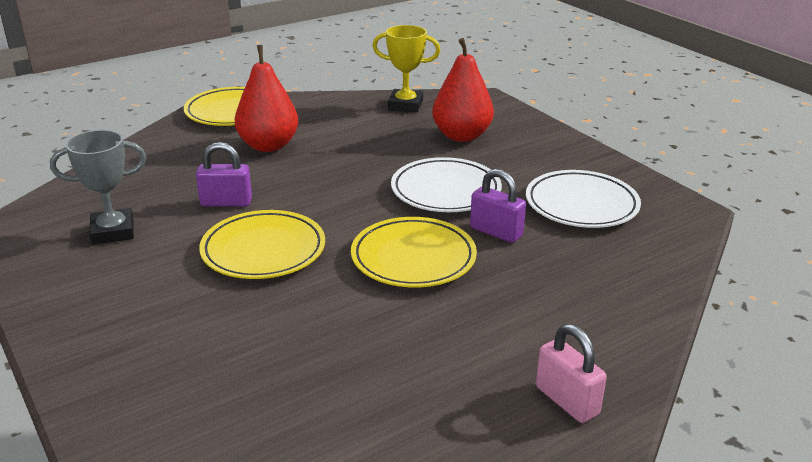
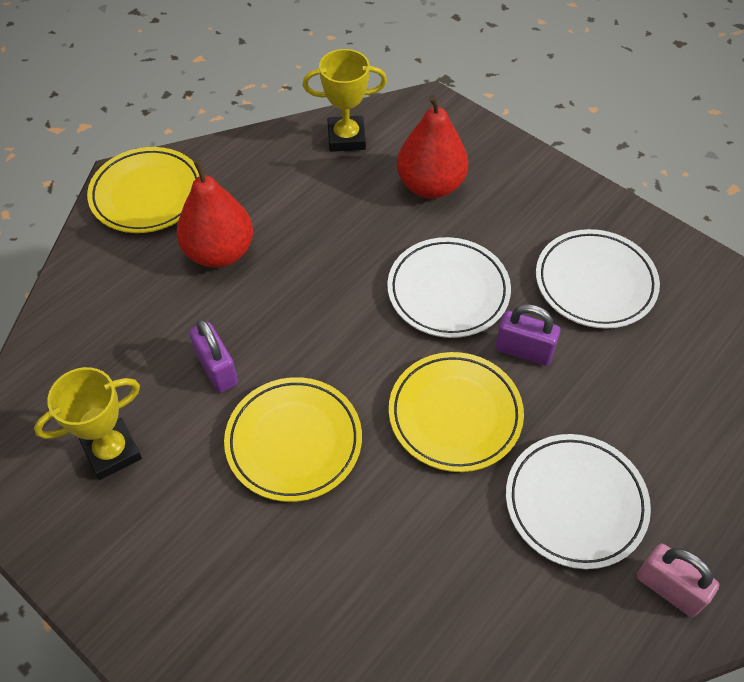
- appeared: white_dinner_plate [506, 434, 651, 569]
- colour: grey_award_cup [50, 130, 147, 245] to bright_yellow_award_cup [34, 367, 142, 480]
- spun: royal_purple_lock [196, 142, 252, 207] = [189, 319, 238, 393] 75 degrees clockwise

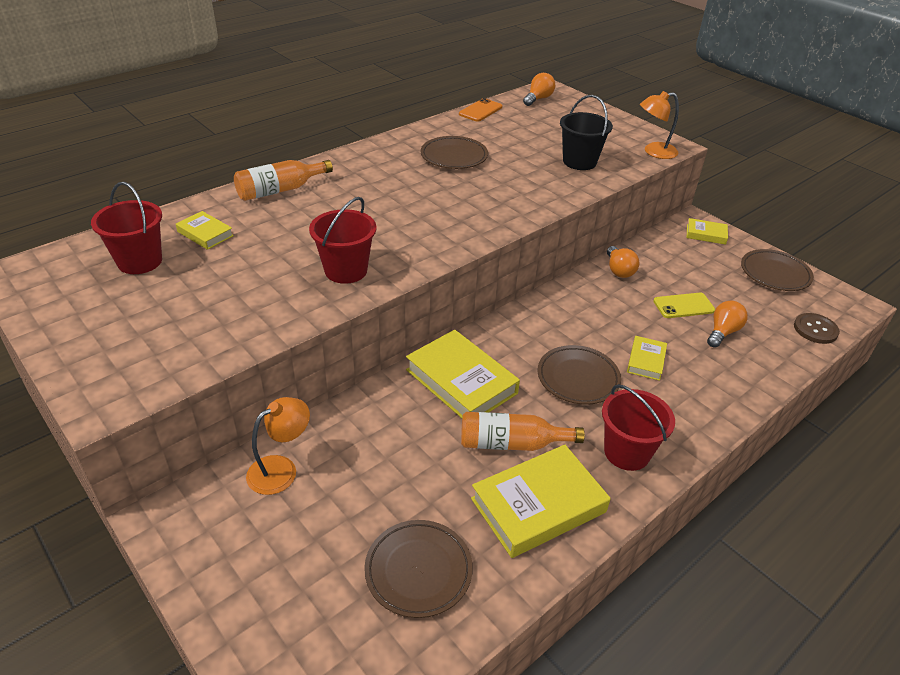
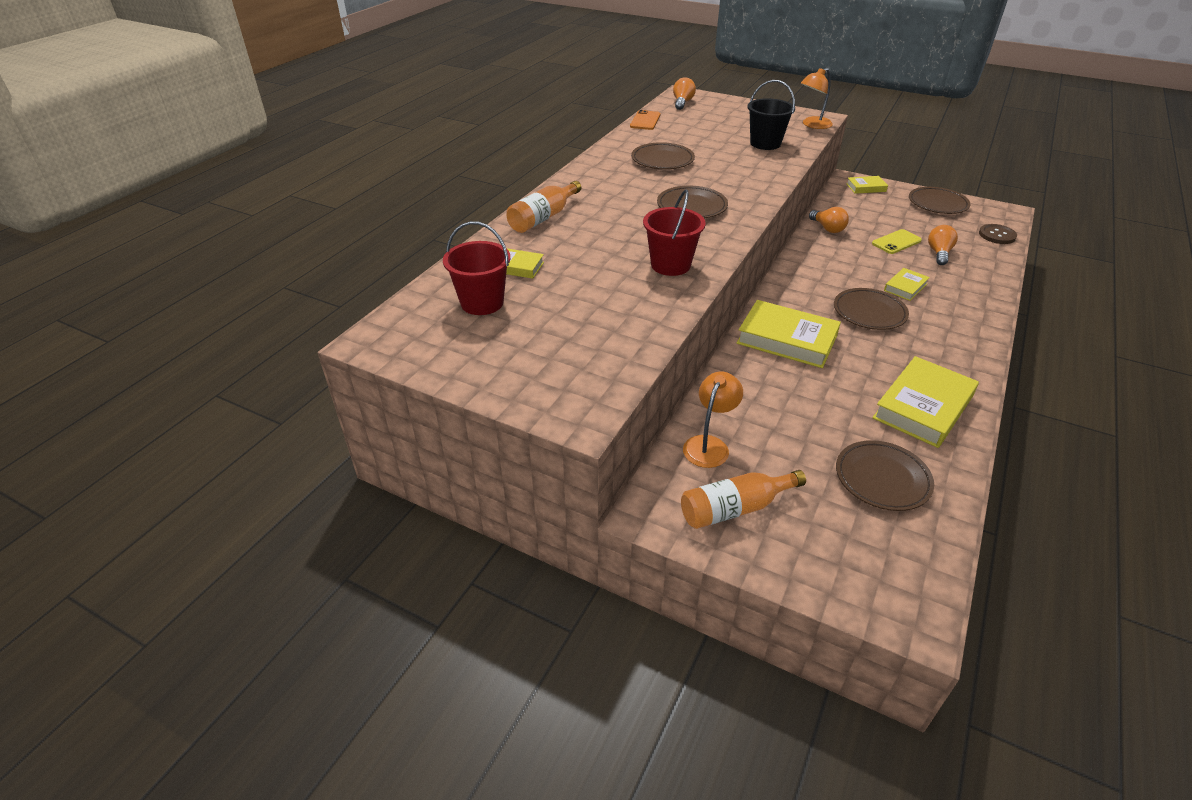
- missing: crimson_sand_bucket [602, 384, 675, 471]
- appeared: russet_dinner_plate [657, 186, 728, 219]
- relocated: orange_drink_bottle [461, 412, 585, 451] to [681, 470, 806, 529]
- spun: bright_yellow_hardcover [627, 336, 667, 381] = [884, 268, 930, 301] 45 degrees clockwise

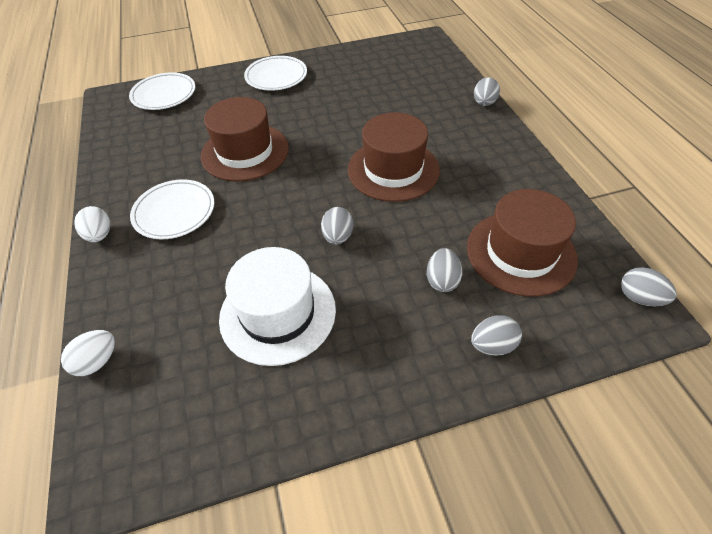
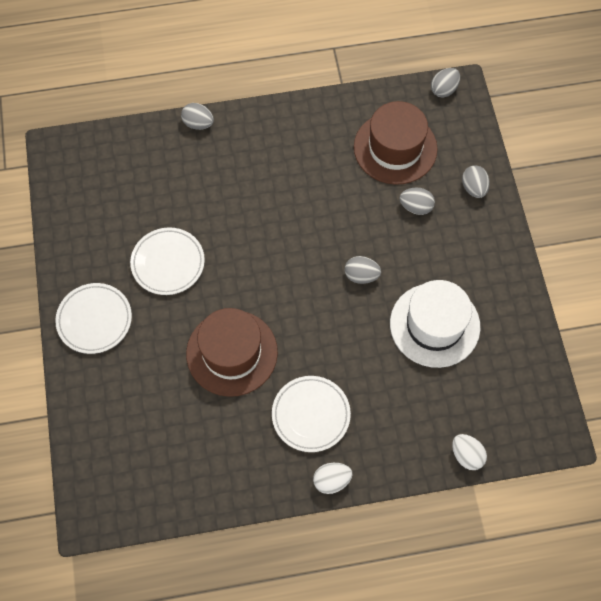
- missing: russet_top_hat [348, 112, 440, 202]
- relocated: white_dinner_plate [129, 72, 195, 110] to [130, 228, 205, 295]

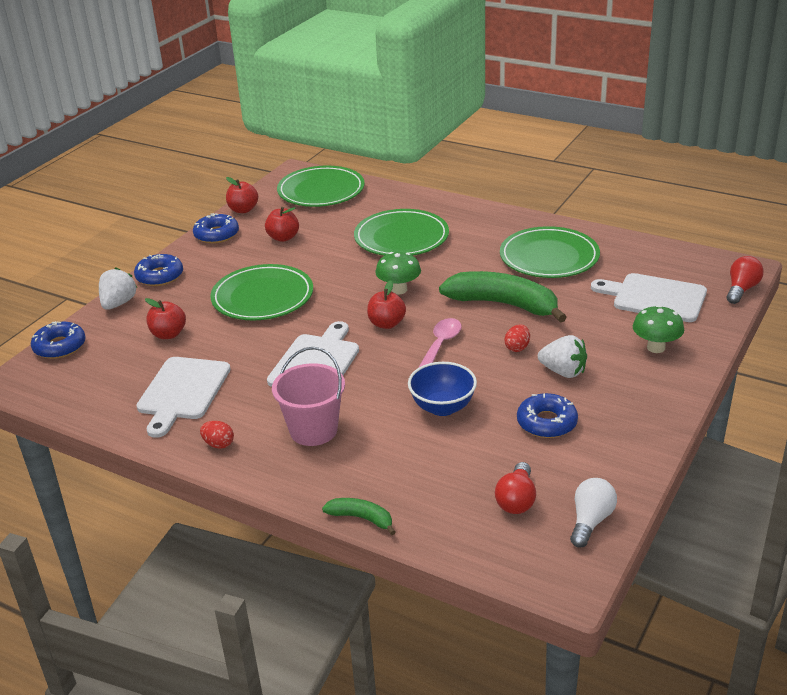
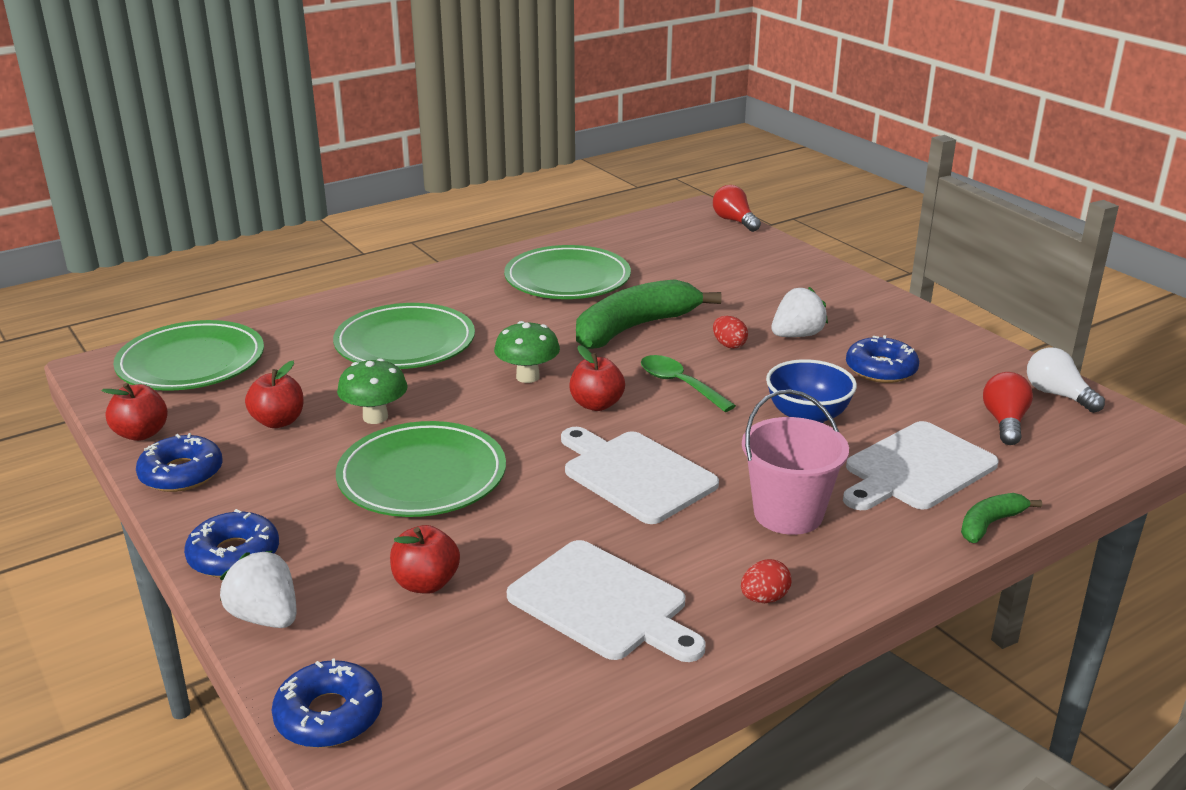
- relocated: white_chopping_board [591, 273, 707, 322] to [843, 421, 999, 510]
- relocated: leaf-green_toadstool [633, 305, 684, 353] to [337, 358, 408, 424]
- colour: rose-pink_tablespoon [418, 318, 462, 368] to leaf-green_tablespoon [641, 355, 736, 412]
- spun: crimson_light_bulb [495, 462, 536, 514] = [983, 372, 1033, 445] 120 degrees counterclockwise

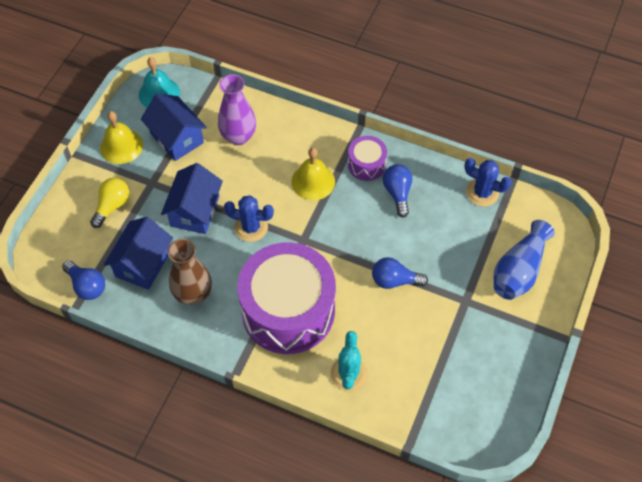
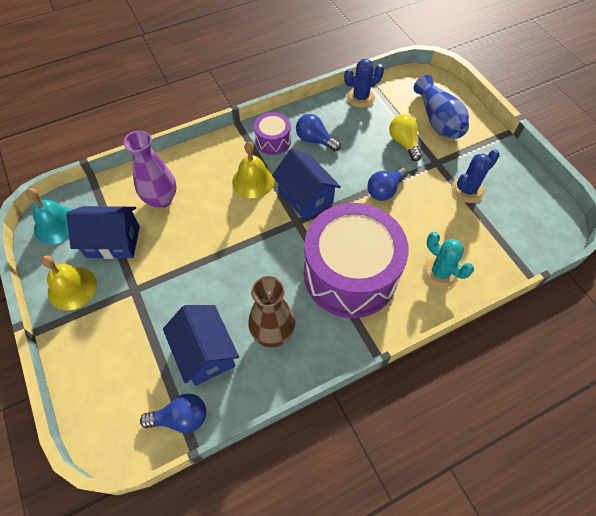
- relocated: bright_yellow_light_bulb [90, 178, 129, 228] to [389, 114, 422, 161]
- relocated: royal_blue_toy_house [161, 163, 223, 234] to [272, 149, 341, 220]
- relocated: royal_blue_cactus [224, 195, 274, 242] to [452, 149, 500, 203]

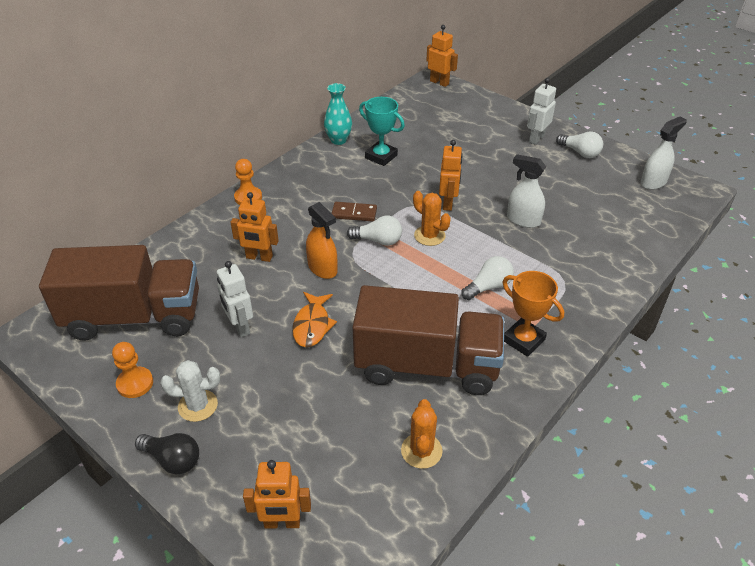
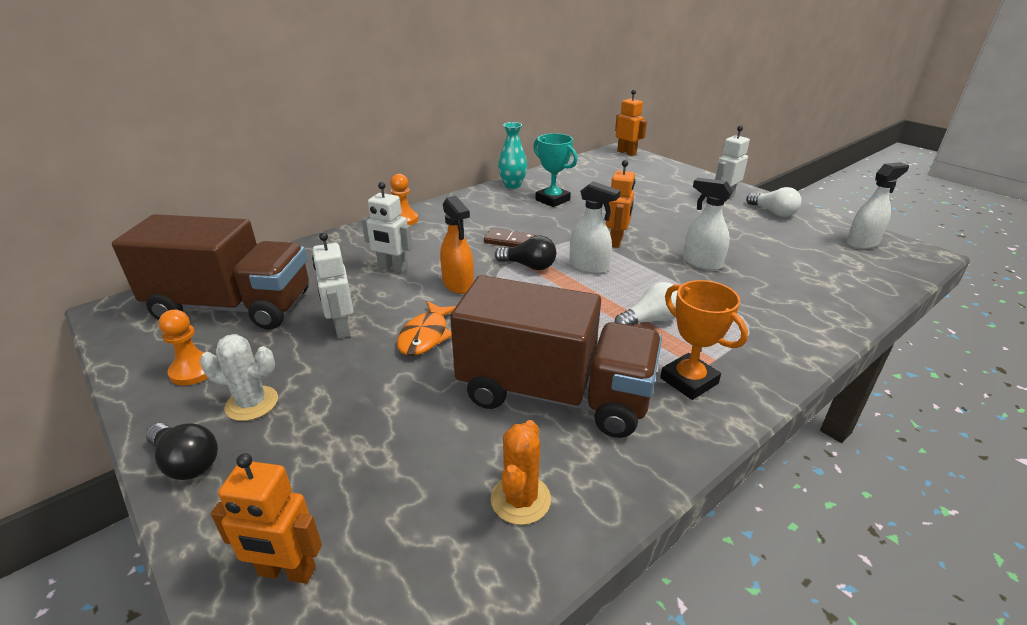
- exchanged: orange_cactus [413, 191, 451, 246] to white_spray_bottle [570, 181, 621, 274]
- colour: orange_robot_figure [230, 192, 279, 262] to white_robot_figure [361, 182, 412, 273]
- colour: white_light_bulb [347, 215, 402, 246] to ebony_light_bulb [495, 236, 556, 270]

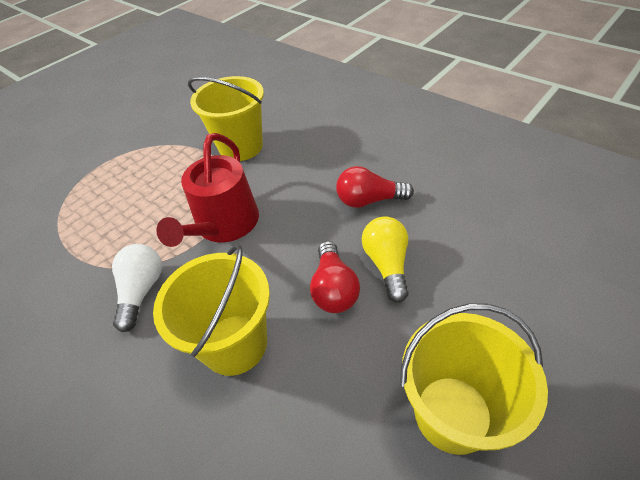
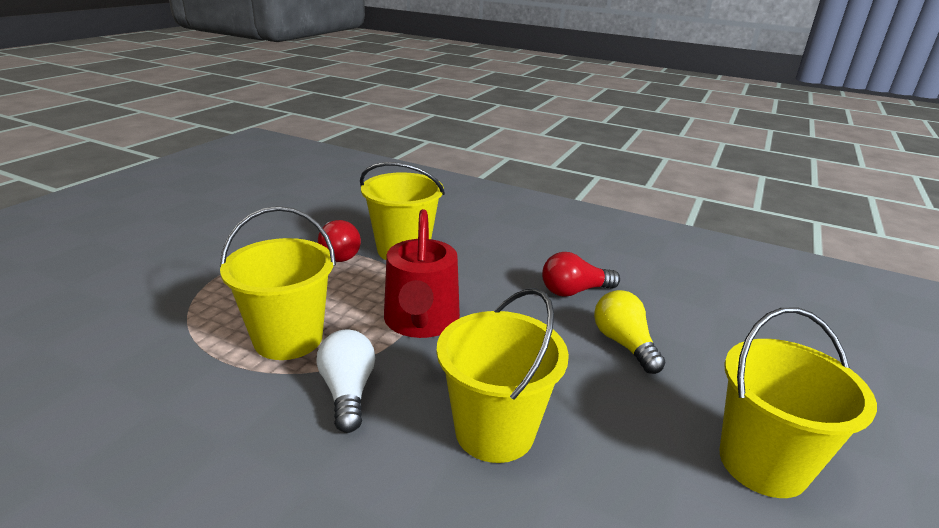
- appeared: bright_yellow_sand_bucket [220, 206, 336, 360]
- relocated: crimson_light_bulb [310, 241, 360, 313] to [318, 220, 361, 262]

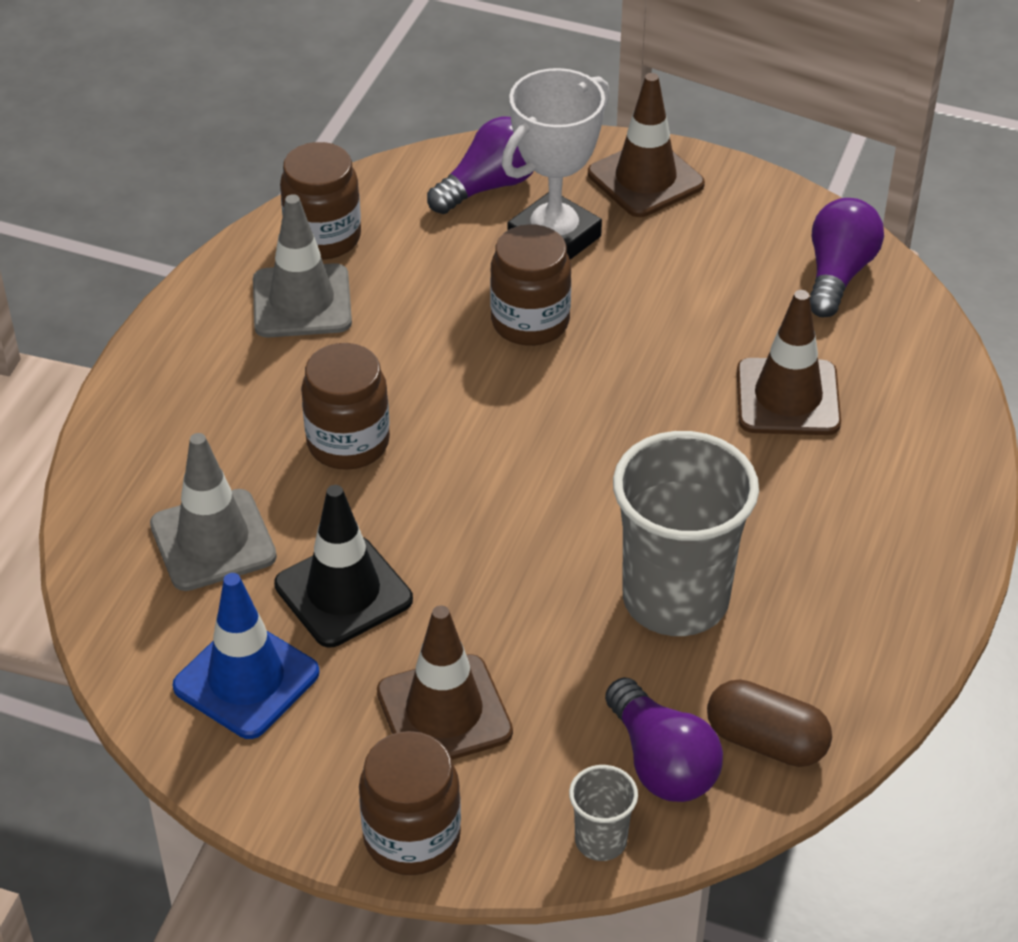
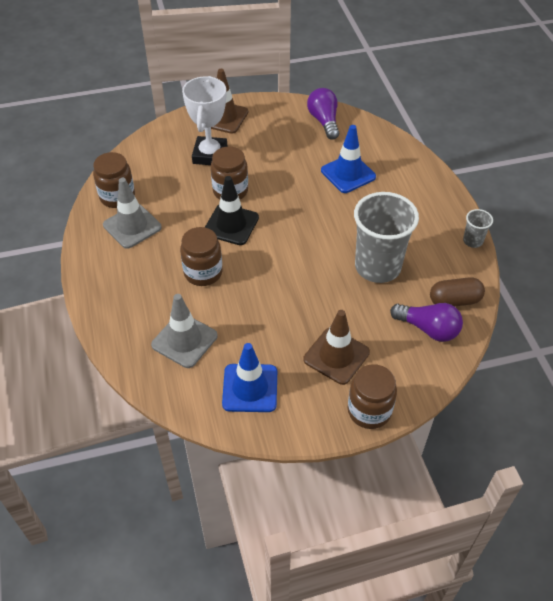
- missing: royal_purple_light_bulb [427, 117, 534, 214]
- relocated: ebony_safety_cone [274, 485, 413, 647] to [205, 176, 259, 245]
- relocated: grey_tumbler [569, 765, 638, 861] to [463, 209, 493, 248]
- colour: russet_safety_cone [737, 290, 841, 435] to royal_blue_safety_cone [321, 125, 376, 193]

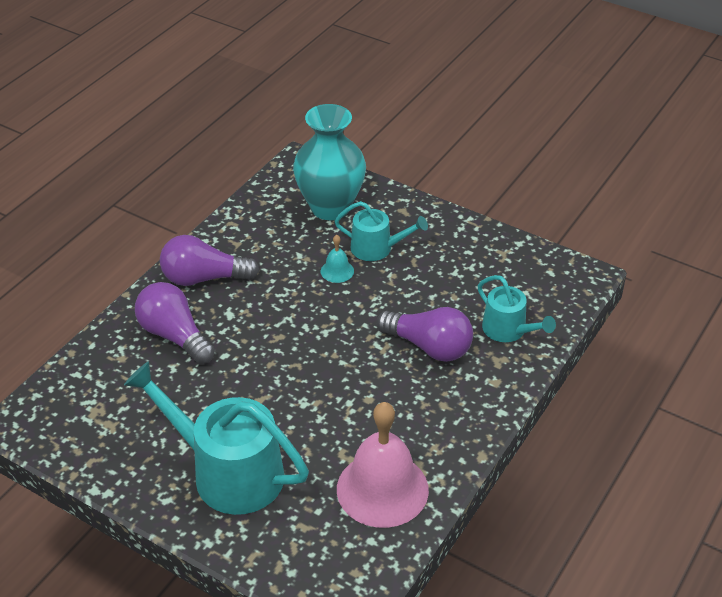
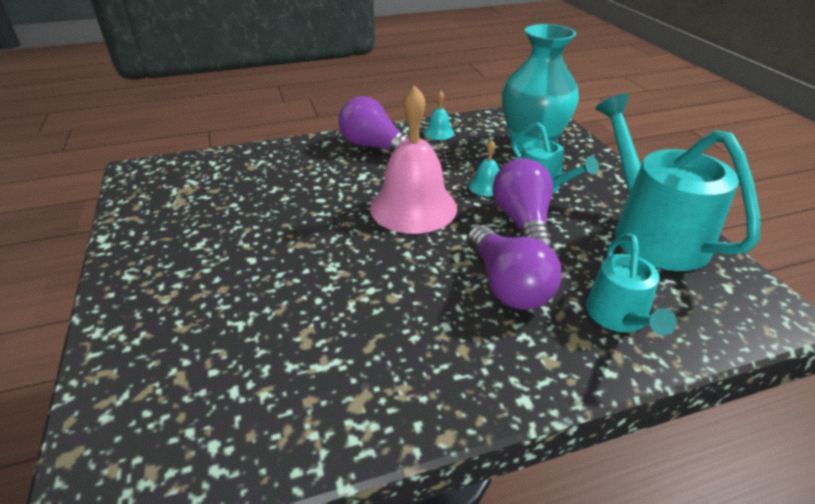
- appeared: aqua_hand_bell [424, 91, 454, 140]
- relocated: aqua_sprinkling_can [124, 361, 309, 515] to [595, 93, 760, 271]
- relocated: royal_purple_light_bulb [135, 282, 215, 364] to [493, 158, 553, 248]
- relocated: rose-pink_hand_bell [337, 402, 429, 528] to [370, 85, 457, 234]

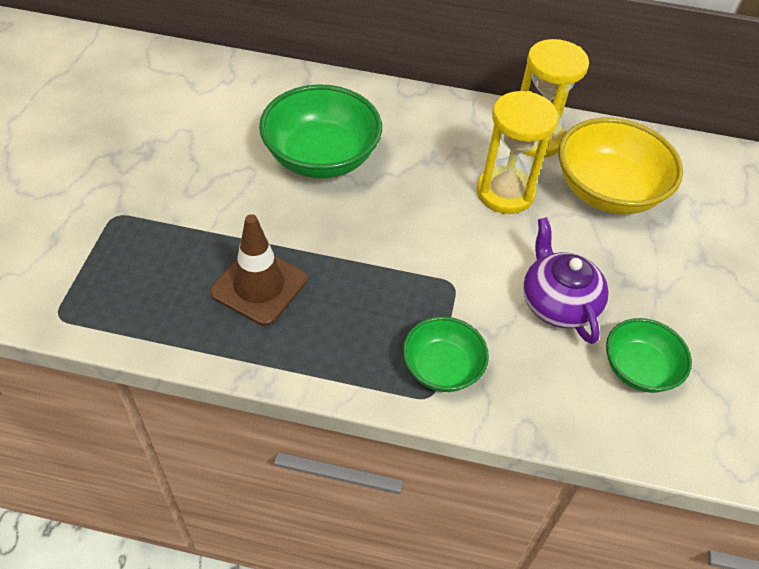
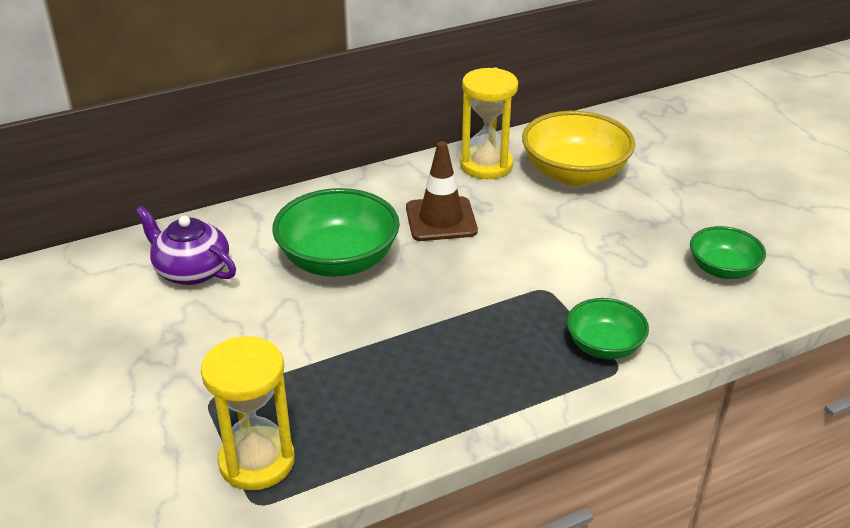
- relocated: russet_safety_cone [210, 214, 307, 326] to [406, 141, 478, 241]
- relocated: bright_yellow_sand_timer [477, 91, 558, 214] to [201, 336, 295, 490]
- relocated: royal_purple_teapot [523, 217, 609, 344] to [136, 206, 236, 285]

